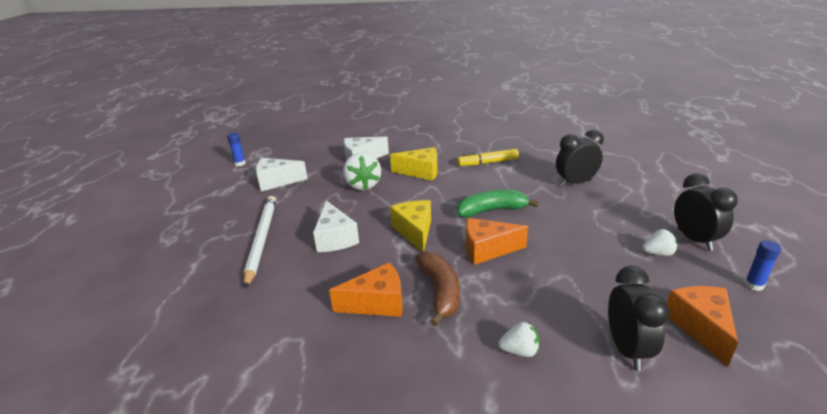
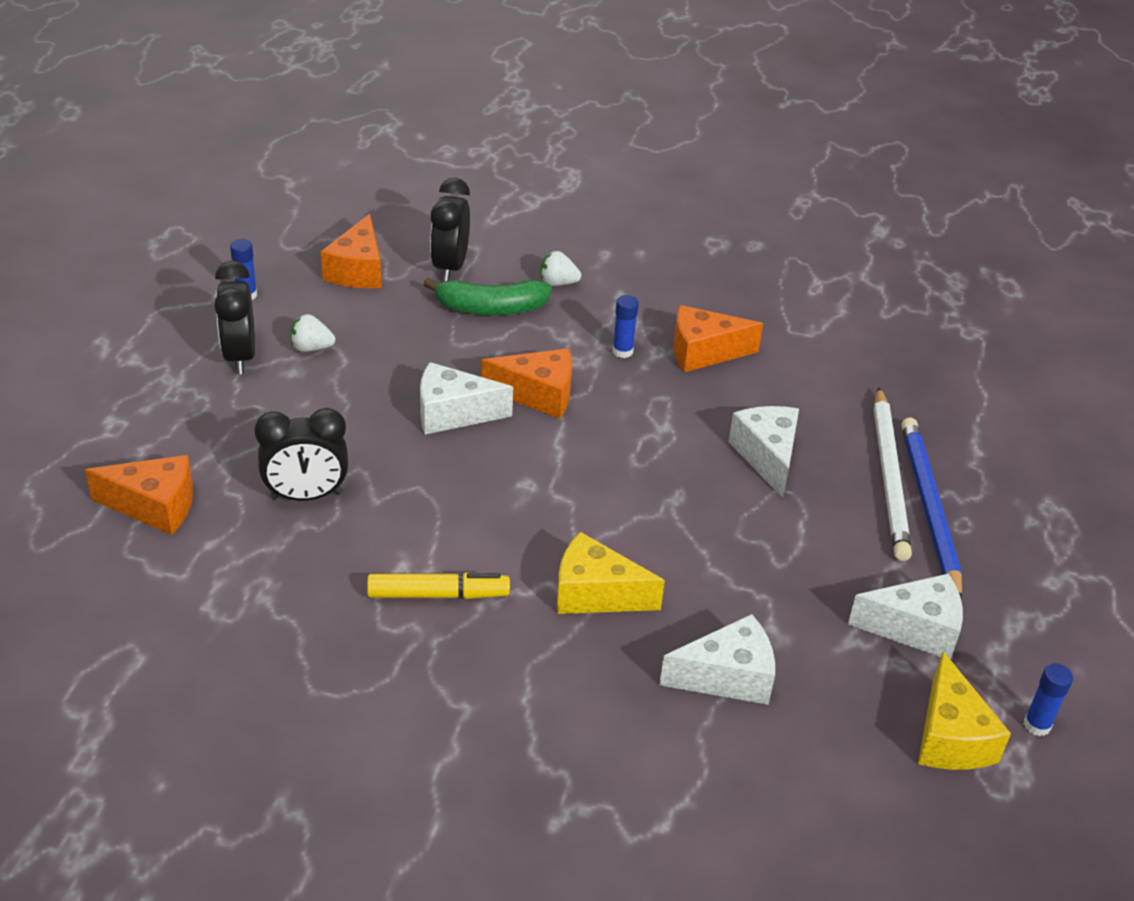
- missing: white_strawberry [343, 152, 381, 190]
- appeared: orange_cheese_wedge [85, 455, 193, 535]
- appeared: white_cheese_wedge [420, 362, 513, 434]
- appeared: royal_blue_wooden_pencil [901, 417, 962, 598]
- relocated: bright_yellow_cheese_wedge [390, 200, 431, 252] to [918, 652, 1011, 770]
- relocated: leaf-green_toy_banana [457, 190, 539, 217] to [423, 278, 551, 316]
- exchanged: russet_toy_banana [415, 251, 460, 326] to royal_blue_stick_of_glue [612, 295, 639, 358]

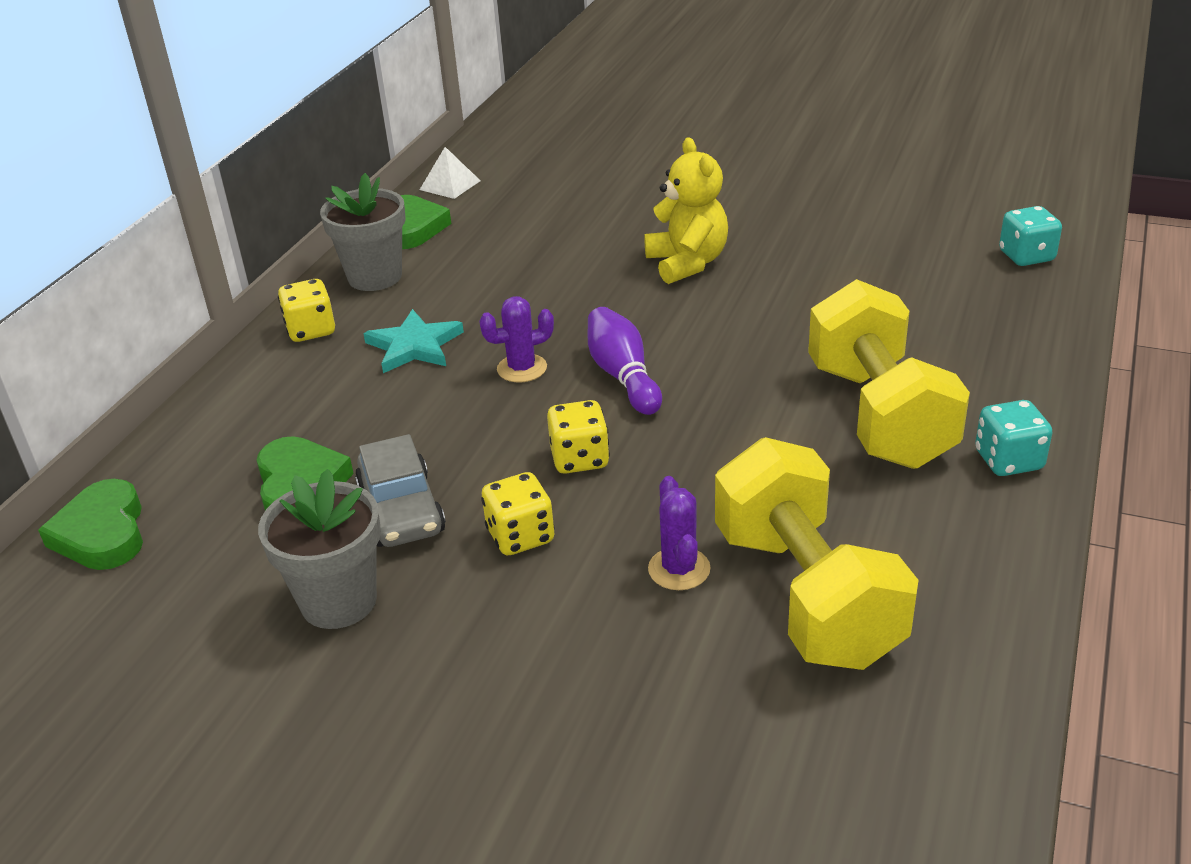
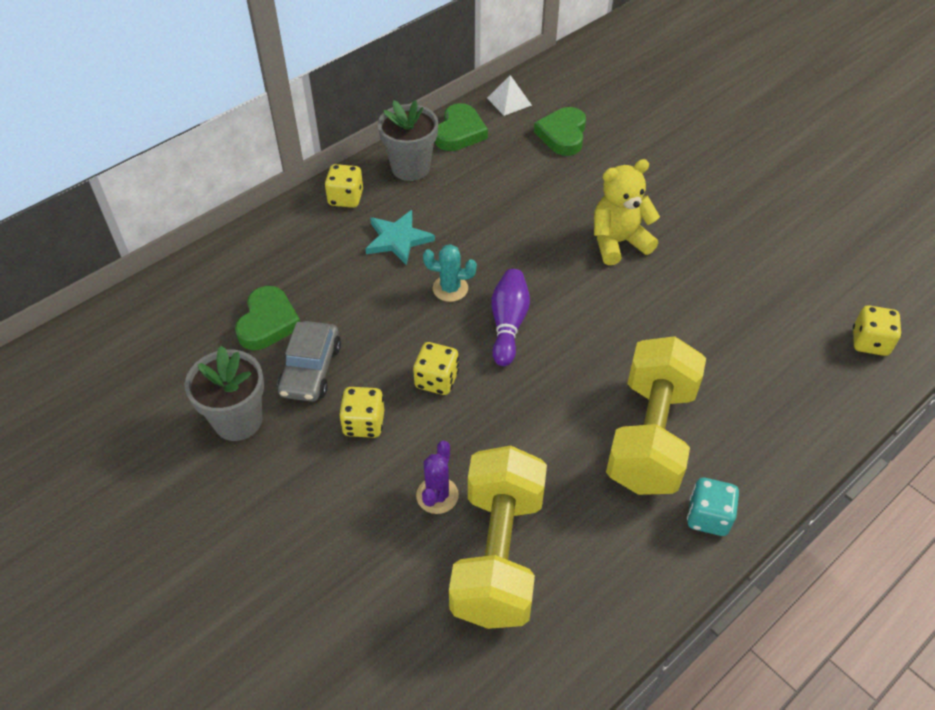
- relocated: leaf-green_heart [38, 479, 143, 570] to [534, 107, 586, 156]
- colour: royal_purple_cactus [479, 296, 554, 382] to aqua_cactus [423, 244, 477, 302]
- colour: aqua_die [999, 206, 1062, 266] to bright_yellow_die [853, 305, 902, 356]
- spun: bright_yellow_teddy [644, 137, 728, 284] = [594, 159, 660, 265] 120 degrees counterclockwise

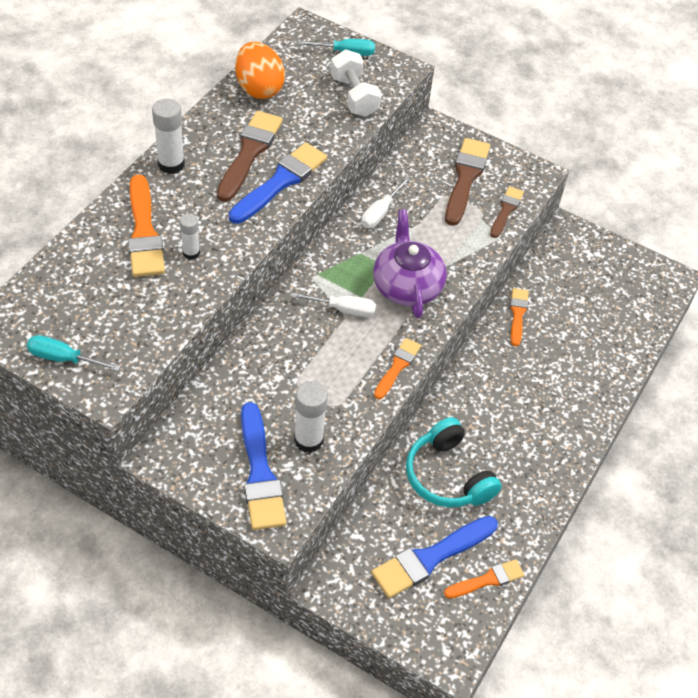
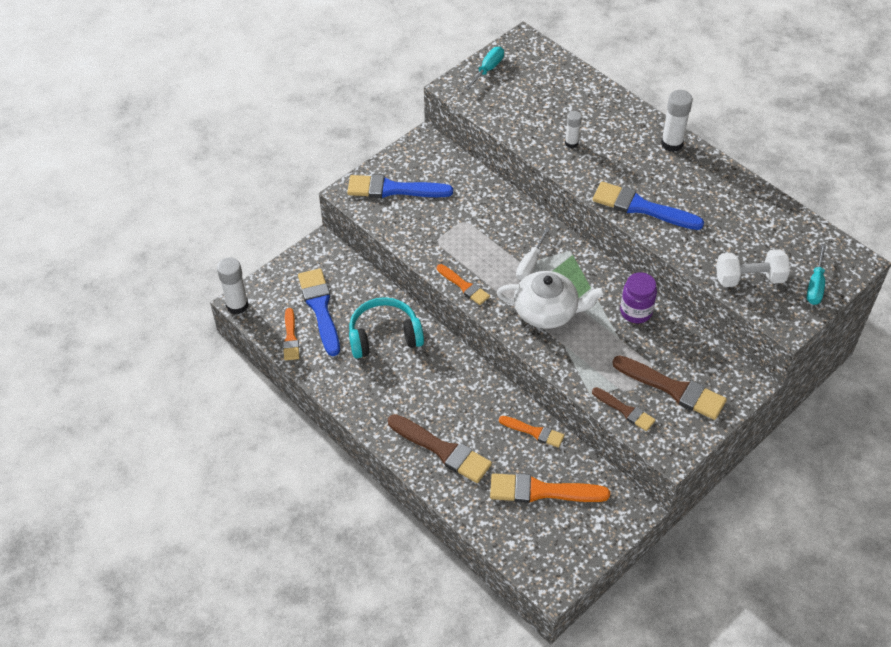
- missing: orange_egg_shape [235, 42, 285, 99]
- relocated: orange_brush [128, 175, 165, 277] to [490, 473, 610, 503]
- relocated: russet_brush [217, 111, 283, 202] to [388, 414, 492, 483]
- relocated: white_stick_of_glue [294, 381, 328, 453] to [217, 257, 248, 314]
- exchanged: white_flat_screwdriver [361, 177, 410, 228] to royal_purple_preserve_jar [620, 272, 657, 323]
- colour: royal_purple_teapot [373, 209, 447, 318] to white_teapot [497, 271, 605, 329]
- spun: royal_blue_brush [229, 143, 327, 224] = [593, 182, 704, 230] 150 degrees clockwise

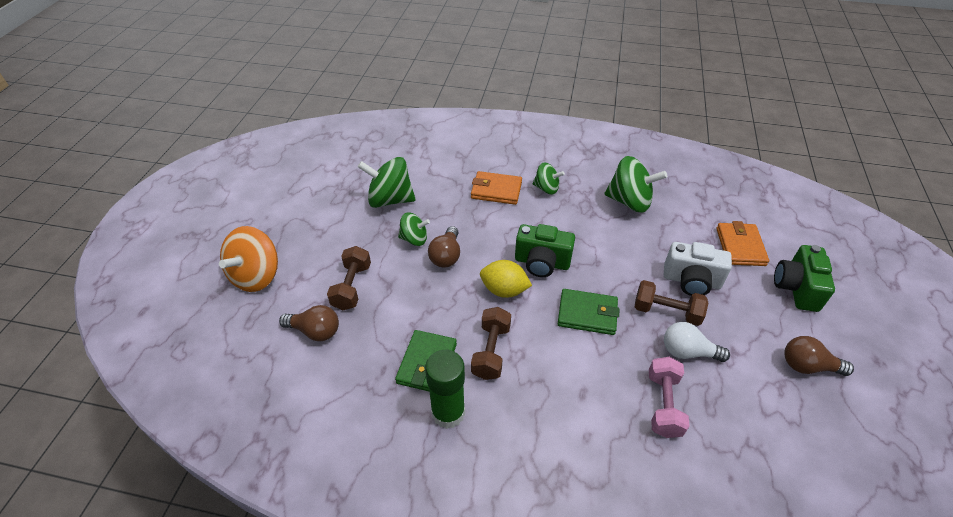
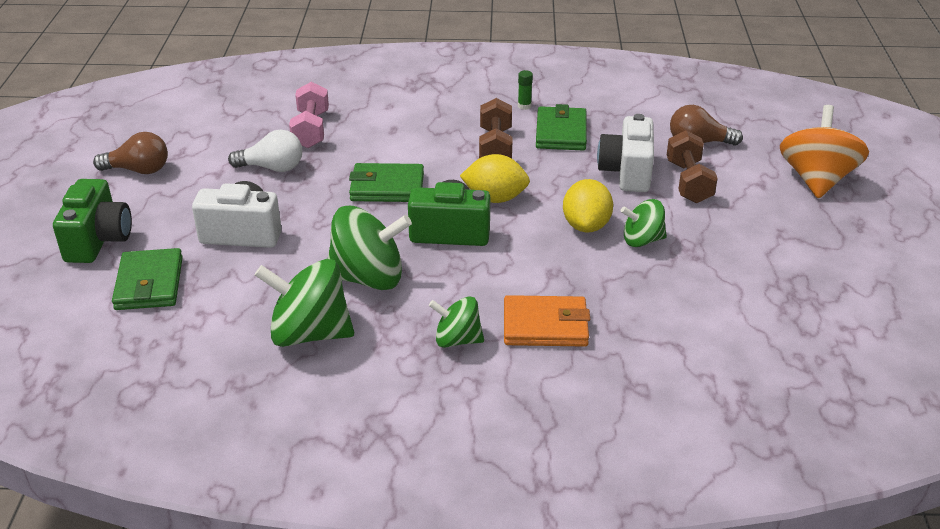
- missing: russet_free_weight [635, 280, 708, 326]
- appeared: white_compact_camera [597, 114, 654, 192]
- relocated: leaf-green_whirligig [358, 157, 415, 208] to [328, 206, 412, 290]
- exchanged: russet_light_bulb [428, 226, 460, 267] to bright_yellow_toy_lemon [563, 179, 613, 233]
- colour: orange_card_wallet [716, 221, 769, 266] to leaf-green_card_wallet [112, 248, 183, 310]
- size: leaf-green_stick_of_glue [425, 350, 465, 429] = [518, 70, 533, 110] x0.41

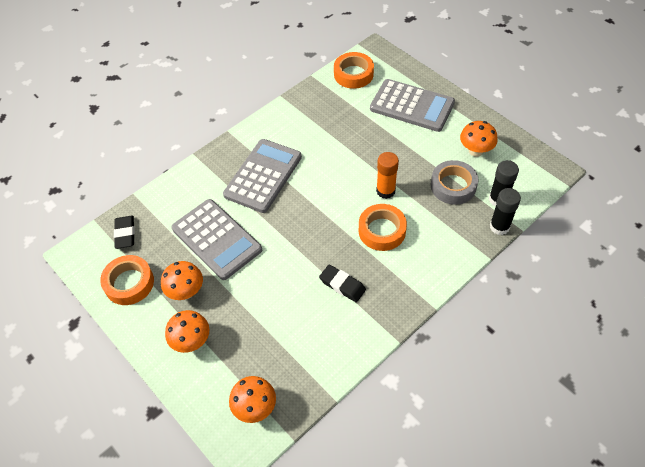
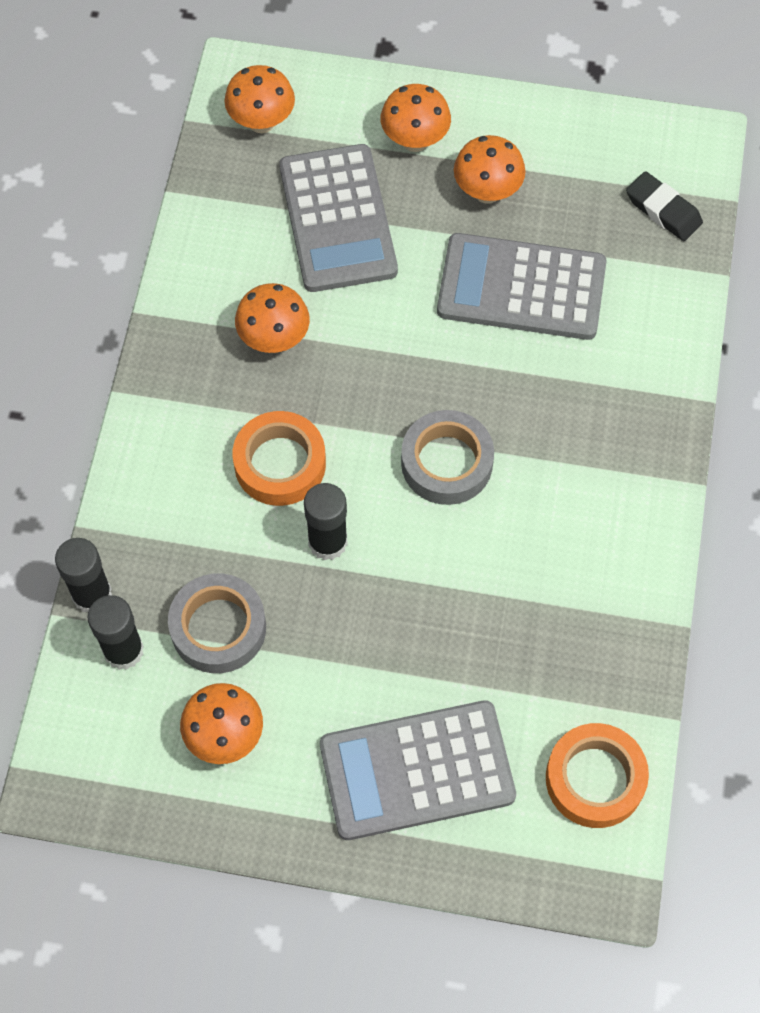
- missing: orange_sticky_tape [100, 255, 154, 305]
- appeared: grey_sticky_tape [401, 410, 494, 505]
- relocated: grey_calculator [223, 139, 302, 213] to [279, 144, 398, 292]
- exchanged: ebony_eraser [319, 265, 366, 302] to orange_toadstool [235, 283, 310, 353]
- colour: orange_stick_of_glue [376, 152, 399, 199] to ebony_stick_of_glue [304, 483, 348, 560]

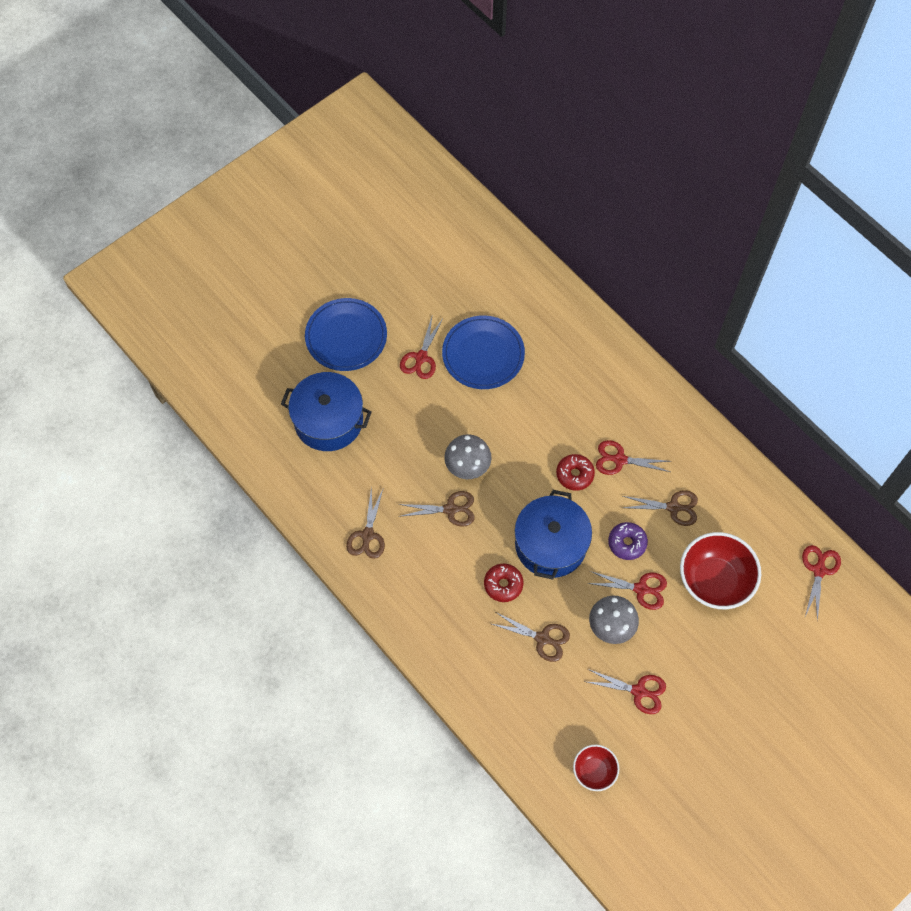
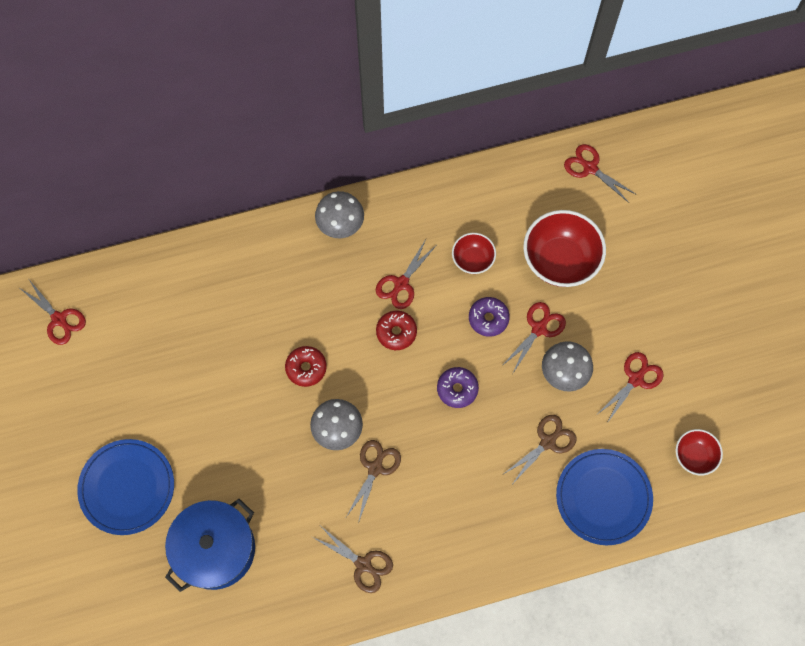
- appeared: grey_toadstool [315, 191, 364, 238]
- relocated: crimson_scissors [400, 314, 444, 379] to [21, 280, 86, 345]
- relocated: royal_blue_dinner_plate [442, 315, 525, 389] to [556, 449, 653, 545]
- relocated: crimson_doughnut [484, 564, 524, 602] to [285, 346, 327, 387]
- exchanged: royal_blue_stockpot [515, 490, 592, 580] to royal_purple_doughnut [437, 367, 479, 408]
- exchanged: russet_scissors [623, 490, 698, 526] to crimson_deep_dish [452, 233, 496, 274]

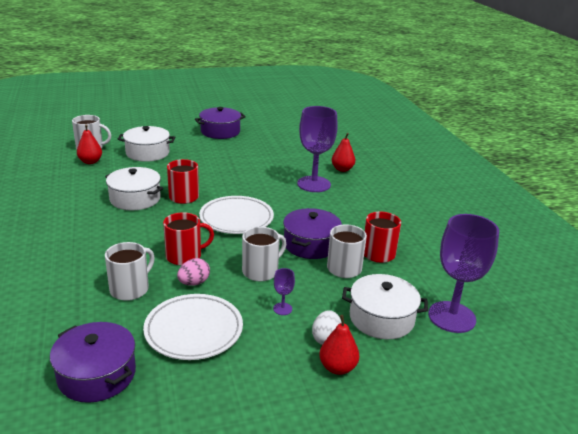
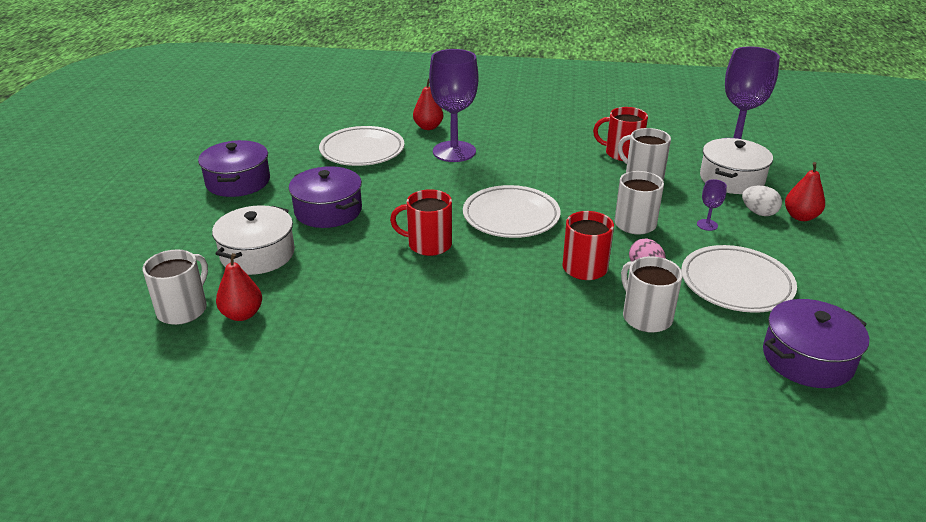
- missing: white_stockpot [105, 167, 163, 210]
- appeared: white_dinner_plate [319, 126, 404, 166]
- relocated: royal_purple_stockpot [283, 208, 342, 259] to [289, 166, 362, 228]

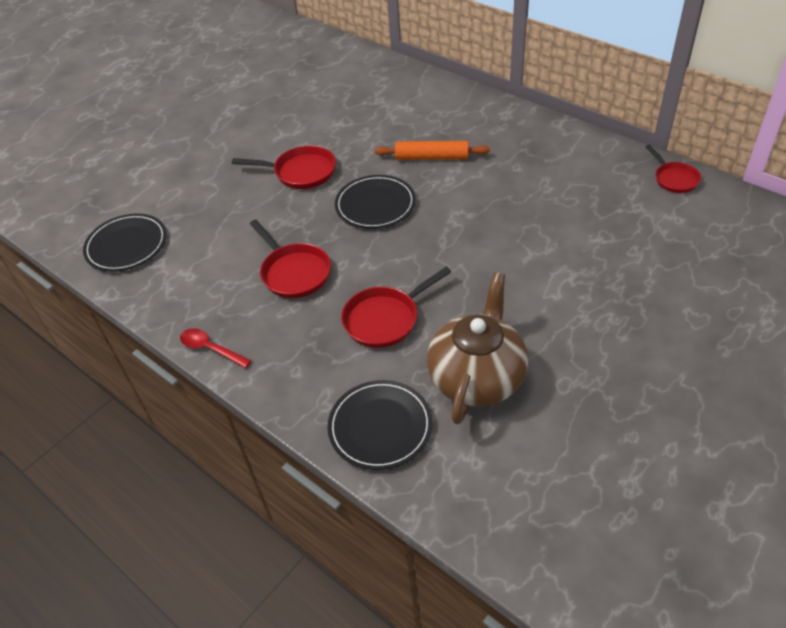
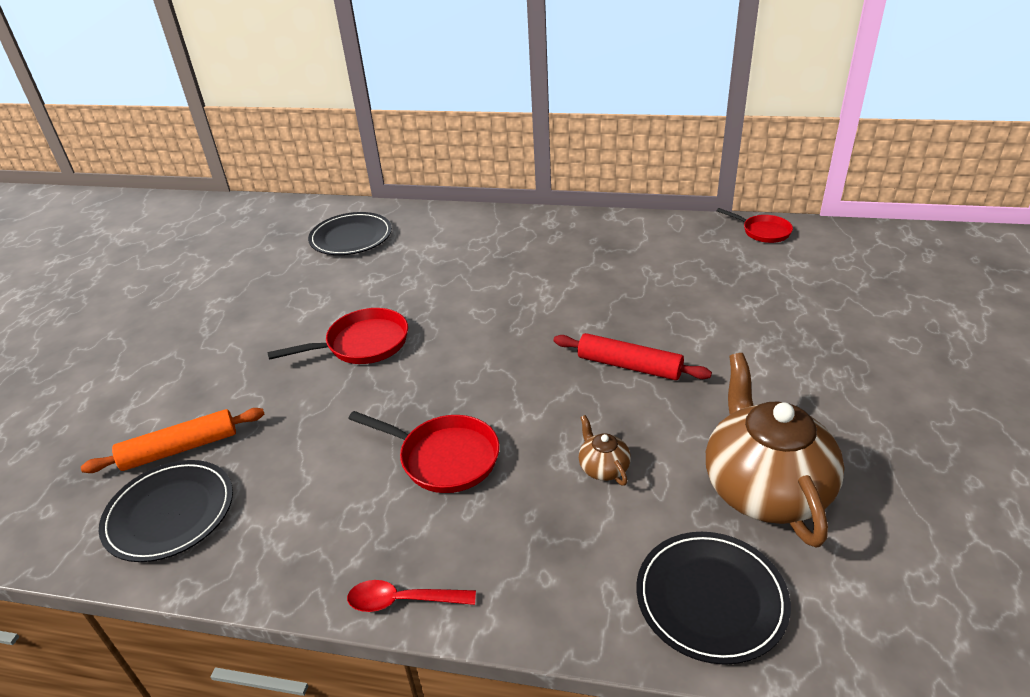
- appeared: crimson_pastry_roller [554, 333, 712, 380]
- relocated: ebony_dinner_plate [335, 175, 416, 229] to [308, 212, 392, 255]
- relocated: orange_pastry_roller [375, 141, 490, 160] to [81, 408, 264, 473]
- exchanged: crimson_frying_pan [341, 267, 451, 348] to russet_teapot [579, 415, 631, 486]

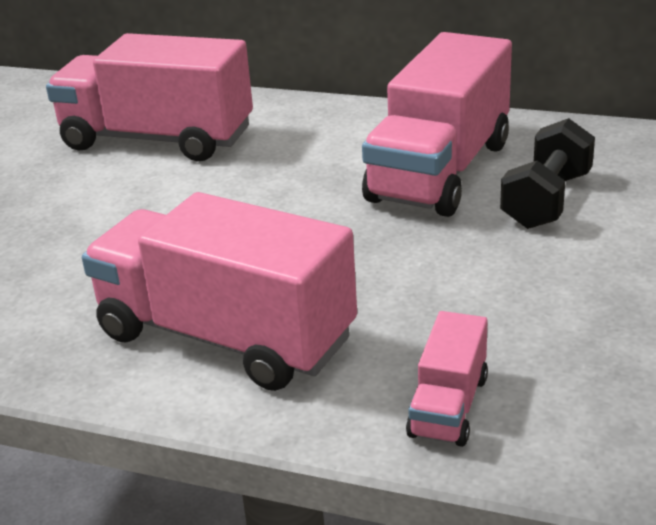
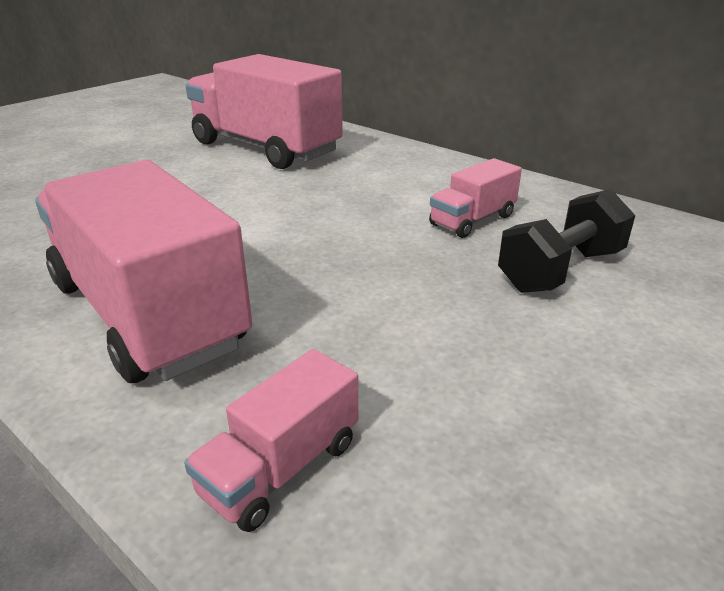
- size: rose-pink_lorry [362, 32, 512, 217] = [429, 158, 522, 238] x0.47

